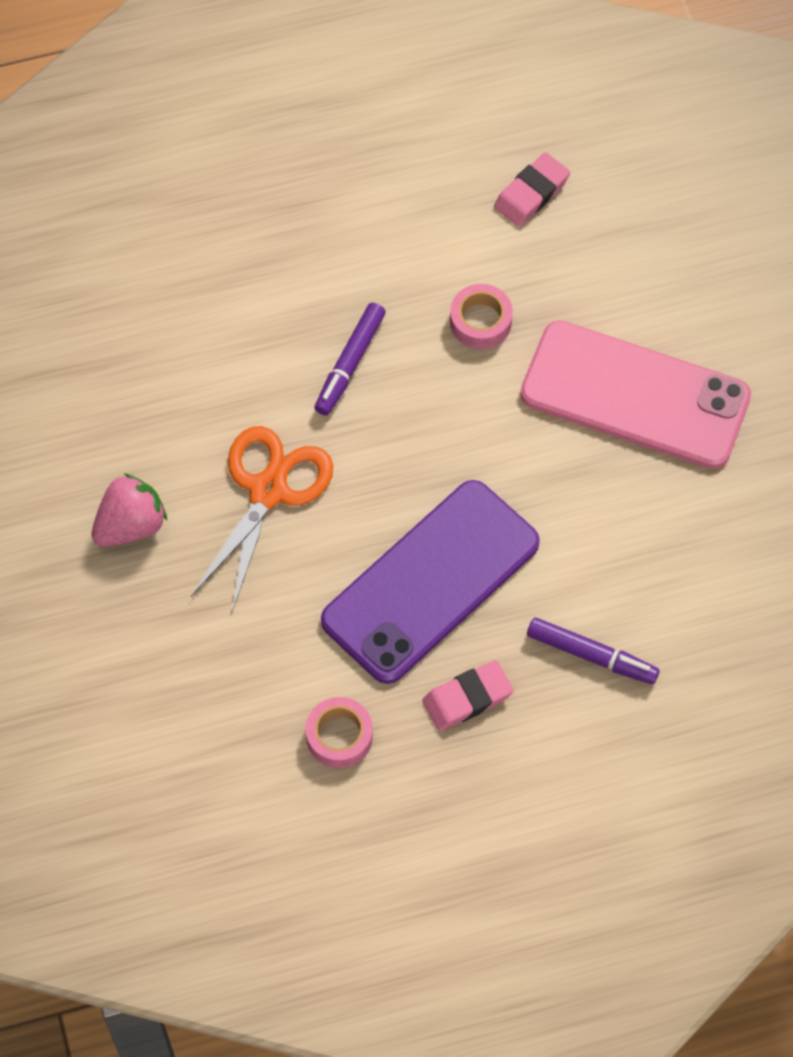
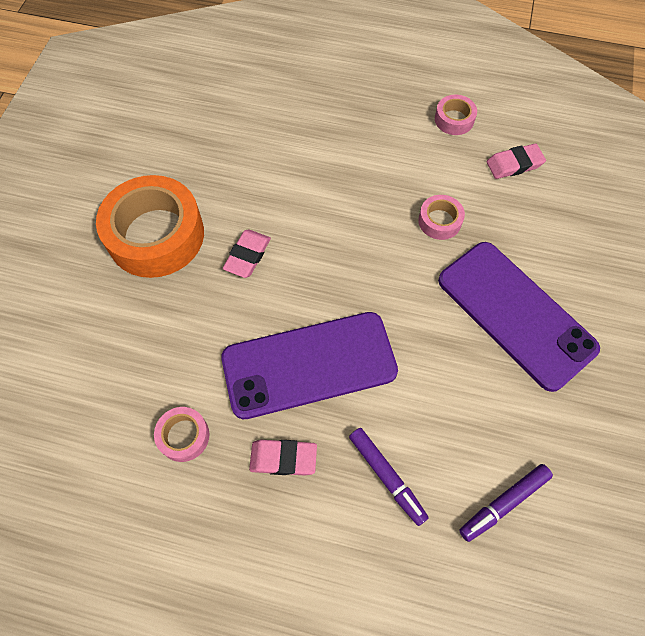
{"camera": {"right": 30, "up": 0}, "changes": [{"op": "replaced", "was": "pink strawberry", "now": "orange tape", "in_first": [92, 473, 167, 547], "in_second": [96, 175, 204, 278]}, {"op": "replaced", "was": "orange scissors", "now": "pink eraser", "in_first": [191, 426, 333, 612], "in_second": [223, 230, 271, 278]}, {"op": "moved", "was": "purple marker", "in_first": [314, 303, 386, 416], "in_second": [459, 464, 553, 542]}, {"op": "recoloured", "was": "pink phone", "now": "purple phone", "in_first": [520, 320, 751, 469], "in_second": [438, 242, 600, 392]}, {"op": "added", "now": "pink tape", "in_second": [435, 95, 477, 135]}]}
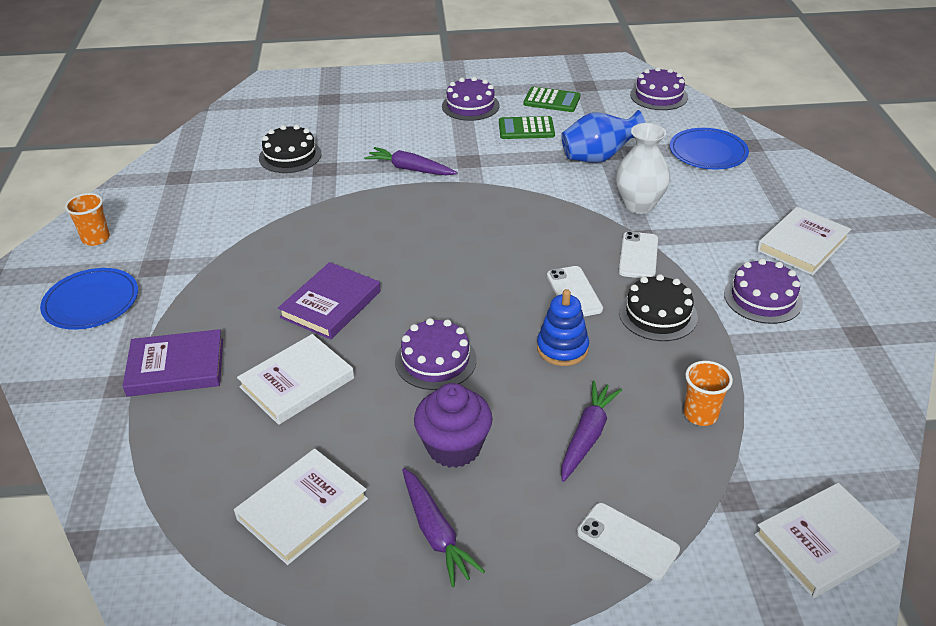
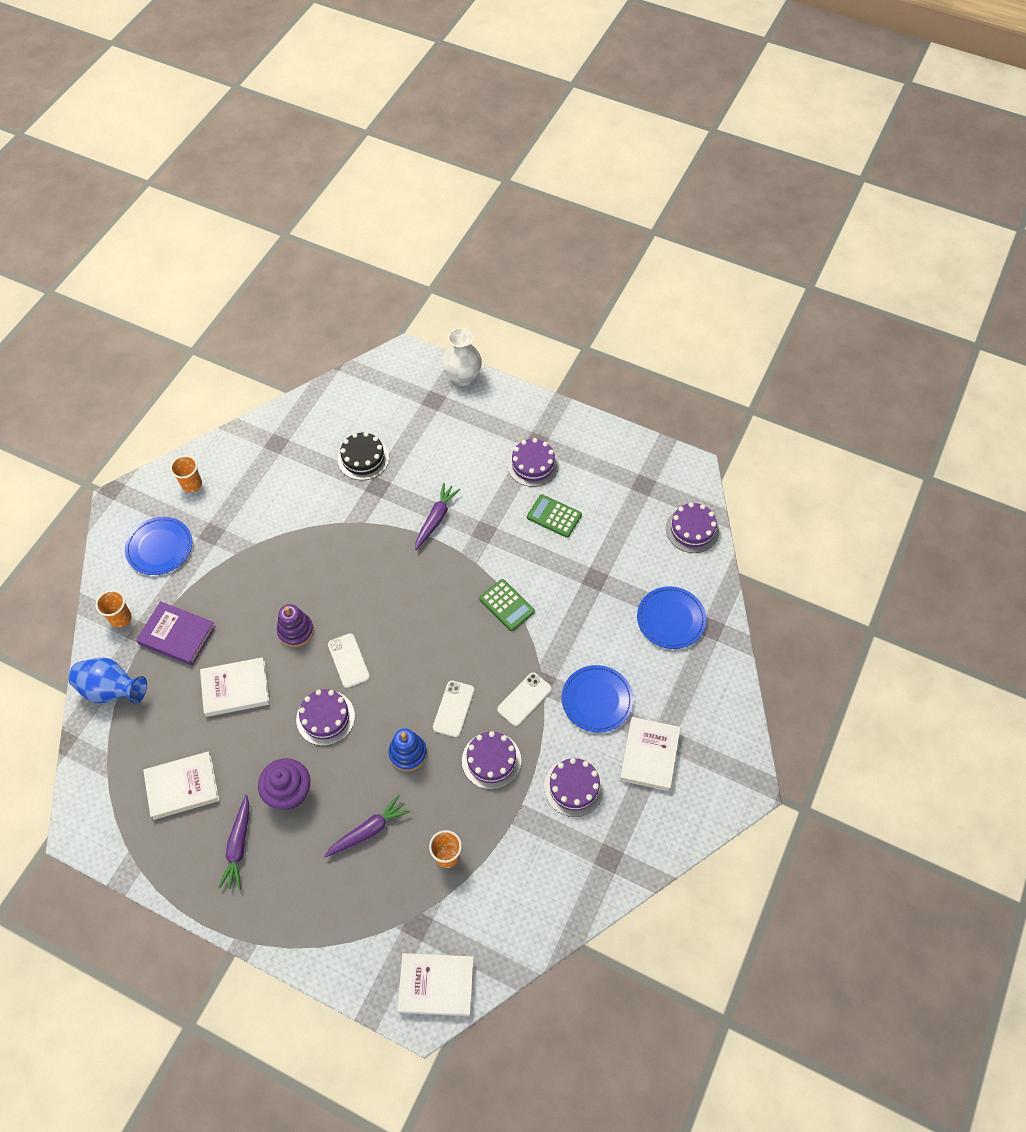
{"camera": {"right": 30, "up": 20}, "changes": [{"op": "replaced", "was": "purple book", "now": "purple stacking toy", "in_first": [278, 262, 381, 340], "in_second": [277, 604, 314, 647]}, {"op": "turned", "was": "purple carrot", "in_first": [364, 147, 457, 176], "in_second": [415, 483, 460, 550], "clockwise": 60}, {"op": "moved", "was": "green calculator", "in_first": [523, 87, 580, 112], "in_second": [479, 579, 535, 631]}, {"op": "moved", "was": "blue vase", "in_first": [561, 110, 645, 163], "in_second": [68, 658, 147, 704]}, {"op": "moved", "was": "white phone", "in_first": [577, 503, 680, 580], "in_second": [328, 633, 370, 688]}, {"op": "moved", "was": "white vase", "in_first": [616, 123, 670, 214], "in_second": [442, 328, 482, 386]}, {"op": "recoloured", "was": "black cake", "now": "purple cake", "in_first": [619, 274, 698, 341], "in_second": [462, 731, 521, 790]}, {"op": "turned", "was": "white book", "in_first": [757, 207, 851, 275], "in_second": [620, 717, 681, 791], "clockwise": -60}, {"op": "added", "now": "orange cup", "in_second": [95, 590, 132, 628]}, {"op": "added", "now": "blue plate", "in_second": [562, 665, 633, 733]}]}
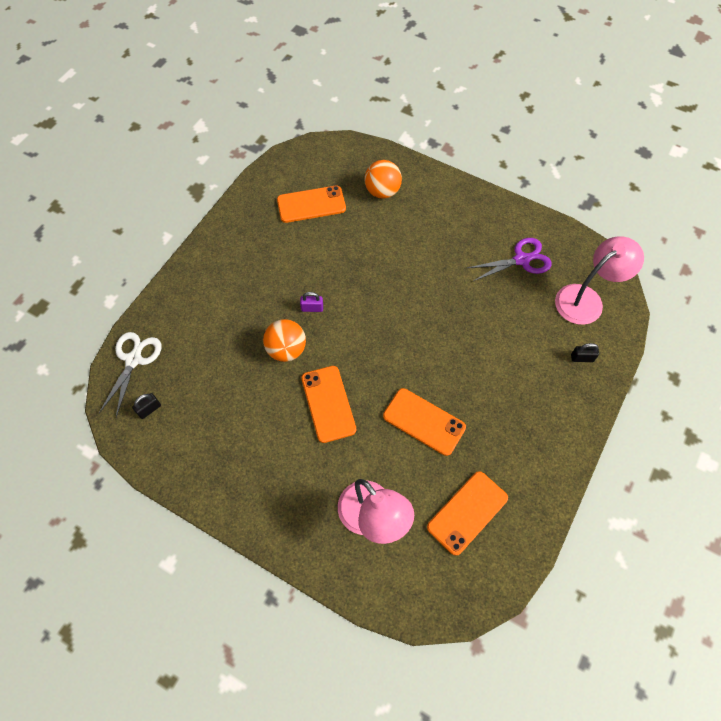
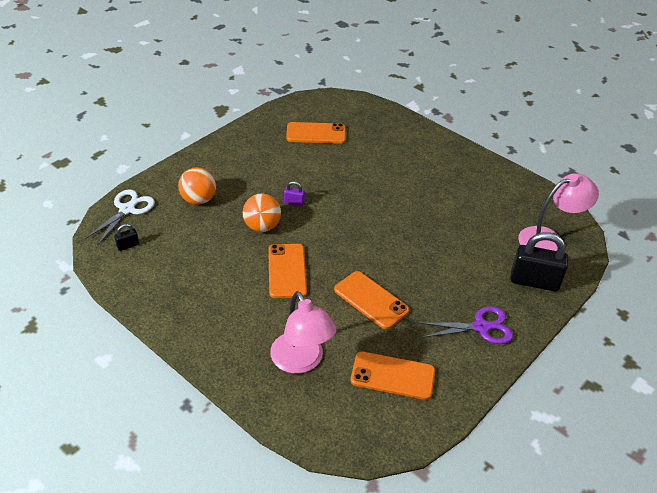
{"camera": {"right": 10, "up": -20}, "changes": [{"op": "moved", "was": "orange ball", "in_first": [364, 160, 402, 199], "in_second": [178, 167, 216, 205]}, {"op": "turned", "was": "orange phone", "in_first": [427, 471, 508, 556], "in_second": [351, 351, 435, 400], "clockwise": 45}, {"op": "moved", "was": "purple scissors", "in_first": [467, 238, 552, 282], "in_second": [419, 306, 513, 344]}, {"op": "resized", "was": "black padlock", "in_first": [571, 343, 599, 362], "in_second": [511, 232, 568, 291], "ratio": 2.23}]}
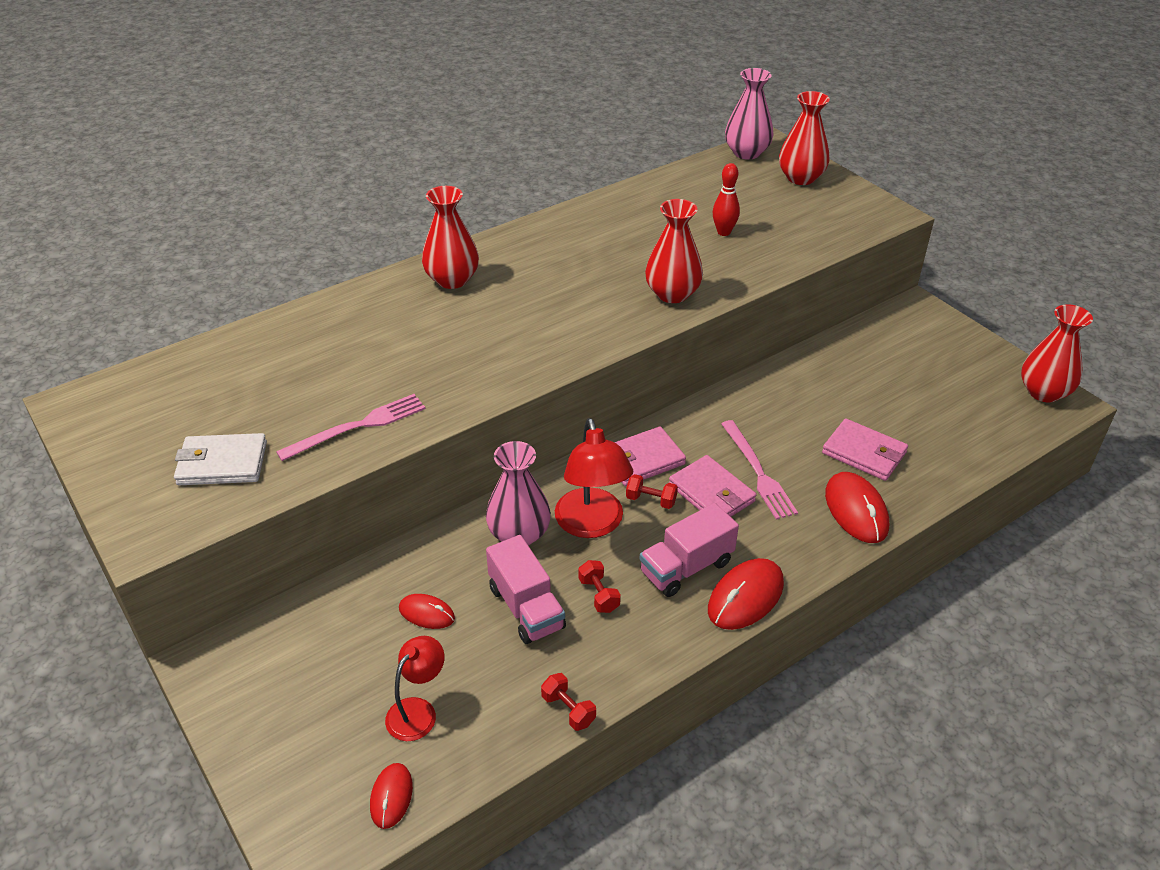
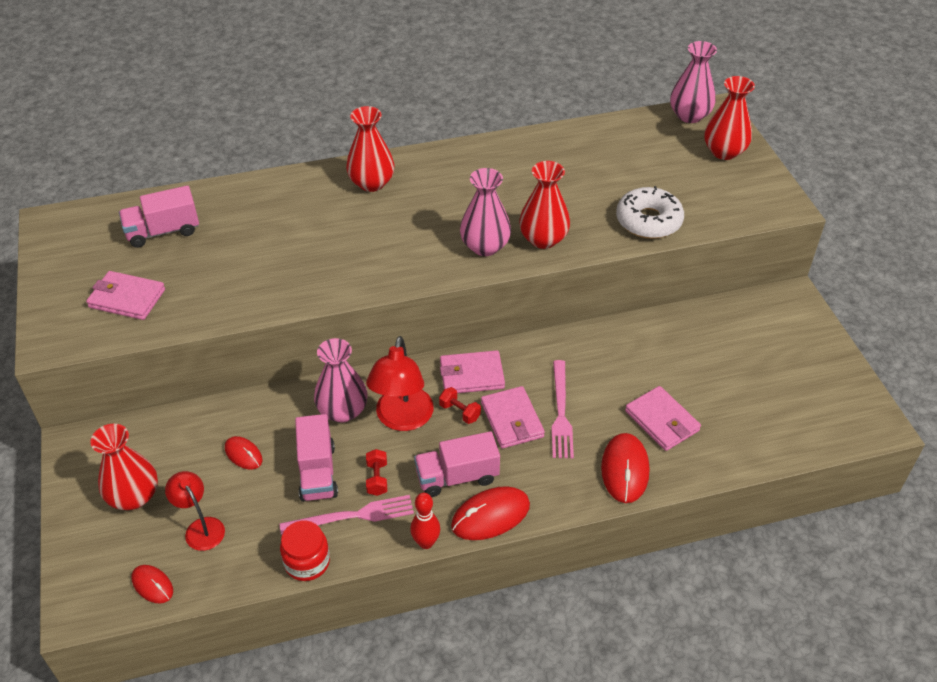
{"camera": {"right": 20, "up": 5}, "changes": [{"op": "recoloured", "was": "white wallet", "now": "pink wallet", "in_first": [174, 433, 267, 485], "in_second": [86, 271, 165, 320]}, {"op": "moved", "was": "pink fork", "in_first": [276, 394, 426, 461], "in_second": [280, 495, 414, 535]}, {"op": "turned", "was": "red mouse", "in_first": [370, 763, 413, 829], "in_second": [132, 565, 173, 603], "clockwise": -75}, {"op": "turned", "was": "red lamp", "in_first": [385, 636, 444, 741], "in_second": [165, 471, 225, 551], "clockwise": -90}, {"op": "replaced", "was": "red dumbbell", "now": "red jar", "in_first": [541, 673, 596, 731], "in_second": [280, 521, 330, 581]}, {"op": "moved", "was": "red bowling pin", "in_first": [712, 163, 740, 236], "in_second": [410, 493, 440, 549]}, {"op": "moved", "was": "red vase", "in_first": [1021, 304, 1093, 403], "in_second": [90, 424, 158, 510]}, {"op": "added", "now": "pink truck", "in_second": [119, 186, 199, 248]}, {"op": "added", "now": "pink vase", "in_second": [460, 168, 511, 256]}, {"op": "added", "now": "white donut", "in_second": [616, 186, 684, 239]}]}
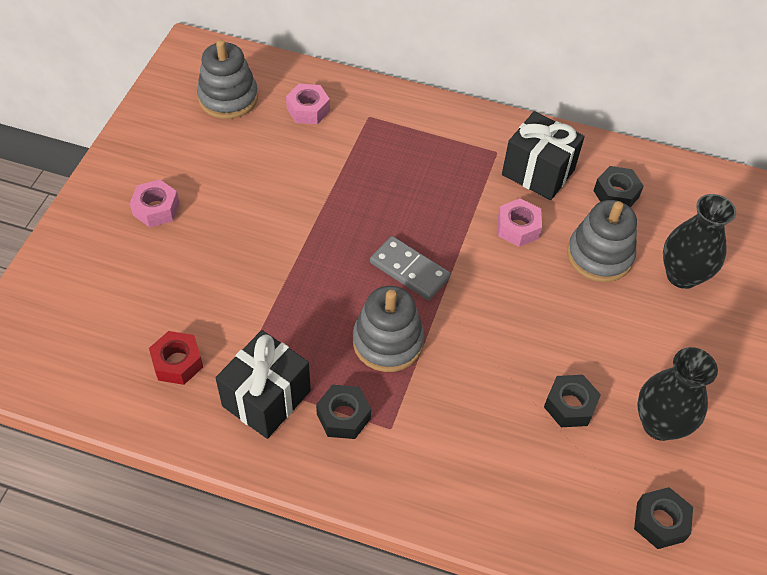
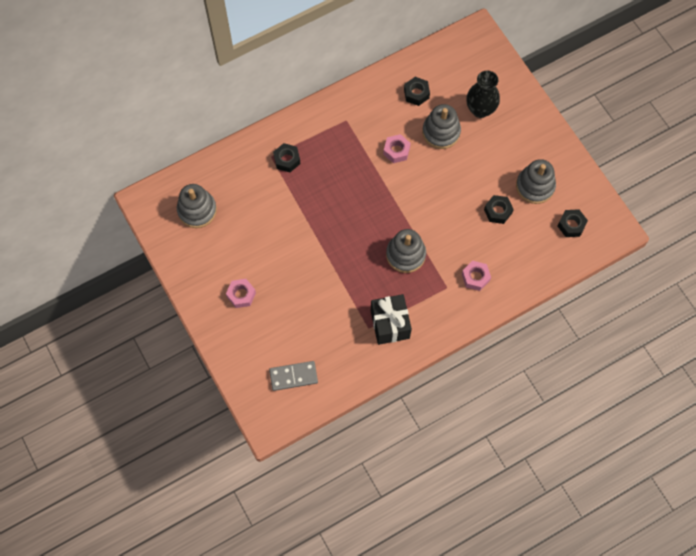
{"camera": {"right": -45, "up": 15}, "changes": [{"op": "removed", "was": "red nut", "in_first": [149, 331, 203, 385]}, {"op": "moved", "was": "pink nut", "in_first": [286, 84, 330, 124], "in_second": [462, 261, 491, 291]}, {"op": "moved", "was": "black nut", "in_first": [316, 385, 371, 439], "in_second": [273, 143, 300, 172]}, {"op": "moved", "was": "grey domino", "in_first": [370, 236, 451, 300], "in_second": [269, 361, 318, 391]}, {"op": "removed", "was": "black gift", "in_first": [502, 111, 585, 200]}, {"op": "replaced", "was": "black vase", "now": "grey stacking toy", "in_first": [637, 347, 718, 441], "in_second": [516, 159, 556, 204]}]}
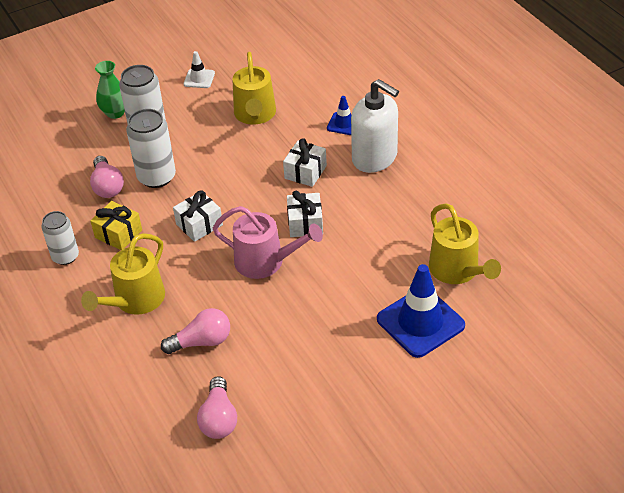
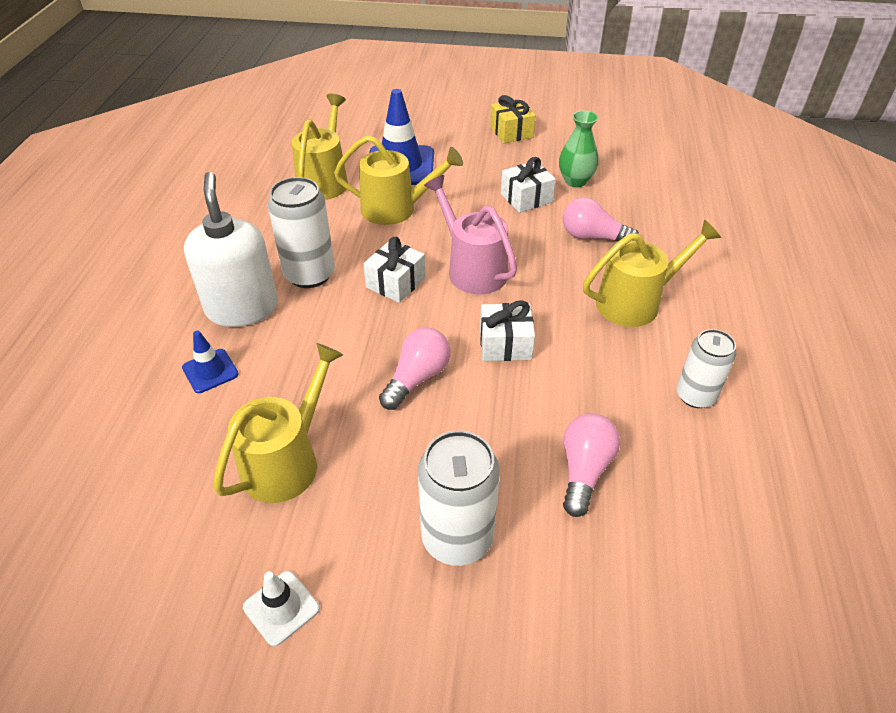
{"camera": {"right": -145, "up": 0}, "changes": [{"op": "moved", "was": "yellow gift", "in_first": [90, 201, 142, 250], "in_second": [490, 95, 536, 143]}, {"op": "moved", "was": "green vase", "in_first": [95, 61, 125, 119], "in_second": [559, 111, 598, 187]}, {"op": "moved", "was": "white can", "in_first": [126, 109, 176, 188], "in_second": [268, 177, 335, 288]}, {"op": "moved", "was": "pink light bulb", "in_first": [197, 376, 237, 439], "in_second": [379, 327, 451, 410]}, {"op": "moved", "was": "white gift", "in_first": [283, 138, 327, 187], "in_second": [501, 157, 556, 213]}, {"op": "added", "now": "yellow watering can", "in_second": [334, 135, 463, 225]}]}
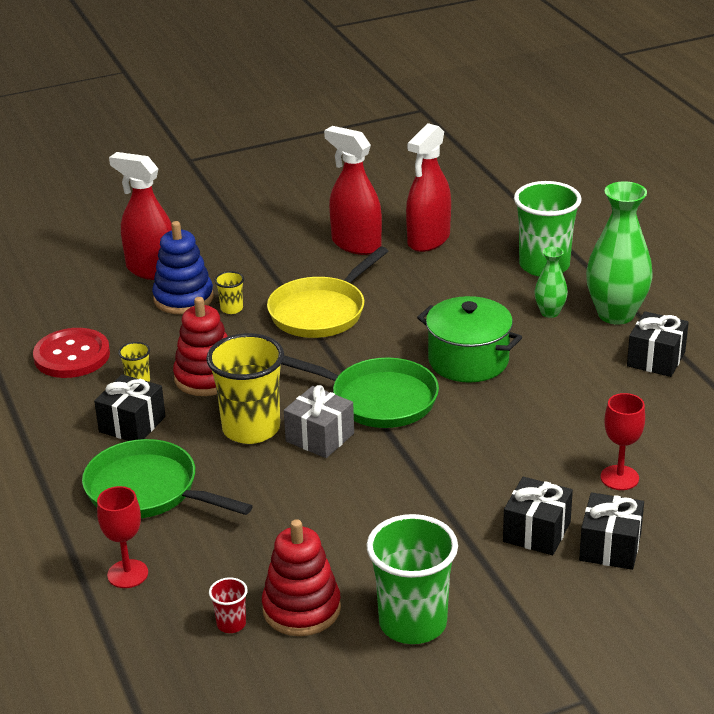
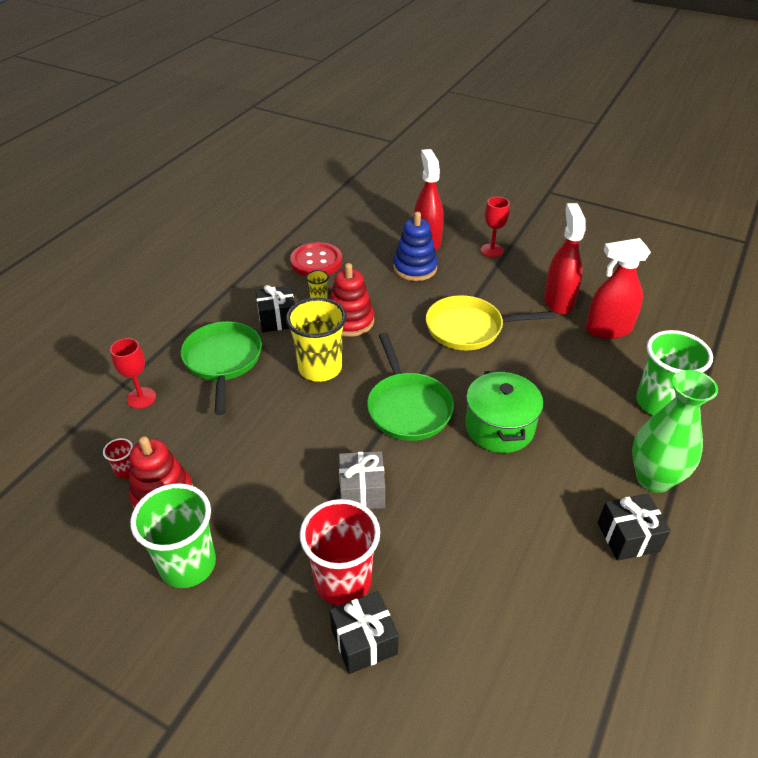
{"camera": {"right": 50, "up": 10}, "changes": [{"op": "removed", "was": "yellow cup", "in_first": [215, 271, 244, 314]}, {"op": "moved", "was": "grey gift", "in_first": [284, 385, 354, 458], "in_second": [339, 451, 385, 509]}, {"op": "replaced", "was": "black gift", "now": "red cup", "in_first": [503, 477, 573, 555], "in_second": [300, 499, 380, 605]}, {"op": "removed", "was": "green vase", "in_first": [534, 247, 568, 318]}, {"op": "moved", "was": "red goblet", "in_first": [601, 393, 645, 490], "in_second": [481, 197, 510, 257]}]}
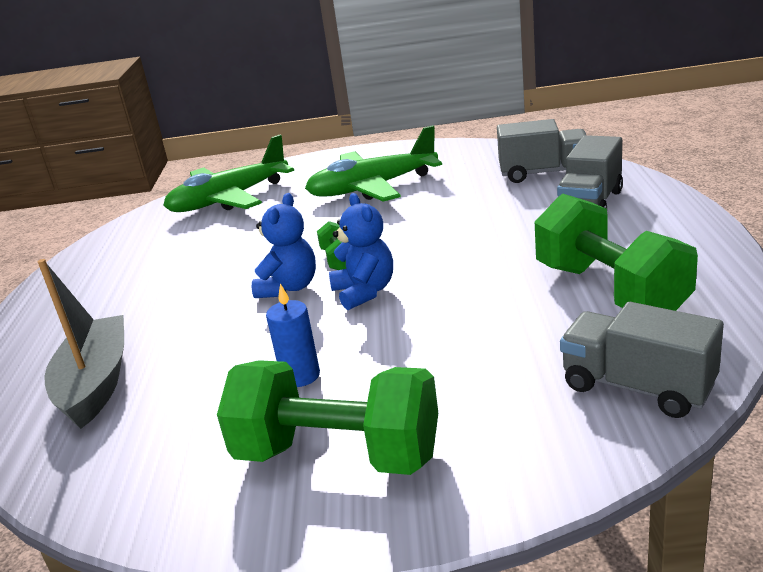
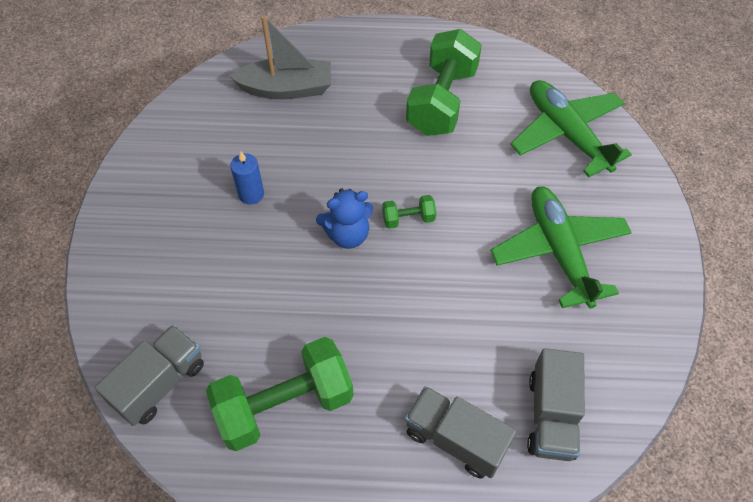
{"camera": {"right": 90, "up": 30}, "changes": [{"op": "moved", "was": "green dumbbell", "in_first": [217, 360, 438, 475], "in_second": [406, 29, 482, 136]}, {"op": "removed", "was": "blue teddy bear", "in_first": [252, 193, 316, 298]}]}
